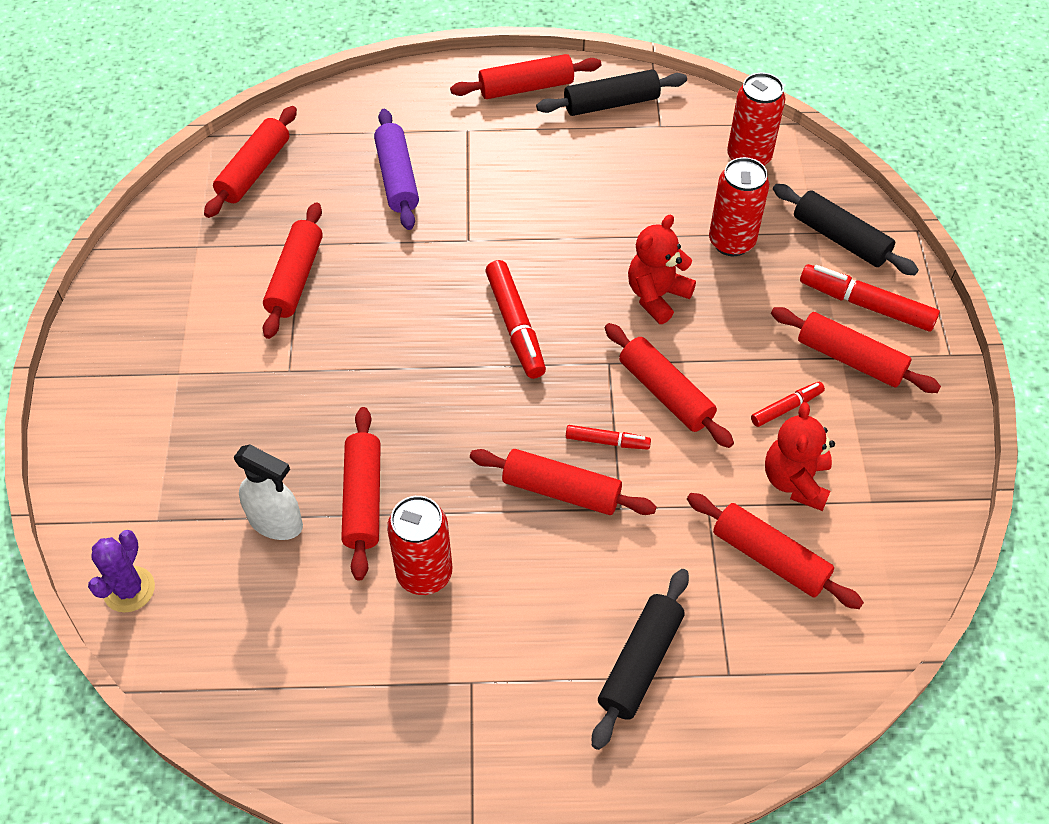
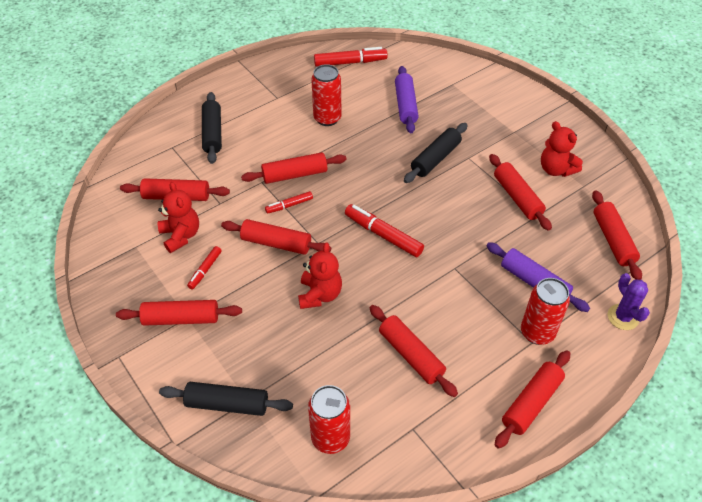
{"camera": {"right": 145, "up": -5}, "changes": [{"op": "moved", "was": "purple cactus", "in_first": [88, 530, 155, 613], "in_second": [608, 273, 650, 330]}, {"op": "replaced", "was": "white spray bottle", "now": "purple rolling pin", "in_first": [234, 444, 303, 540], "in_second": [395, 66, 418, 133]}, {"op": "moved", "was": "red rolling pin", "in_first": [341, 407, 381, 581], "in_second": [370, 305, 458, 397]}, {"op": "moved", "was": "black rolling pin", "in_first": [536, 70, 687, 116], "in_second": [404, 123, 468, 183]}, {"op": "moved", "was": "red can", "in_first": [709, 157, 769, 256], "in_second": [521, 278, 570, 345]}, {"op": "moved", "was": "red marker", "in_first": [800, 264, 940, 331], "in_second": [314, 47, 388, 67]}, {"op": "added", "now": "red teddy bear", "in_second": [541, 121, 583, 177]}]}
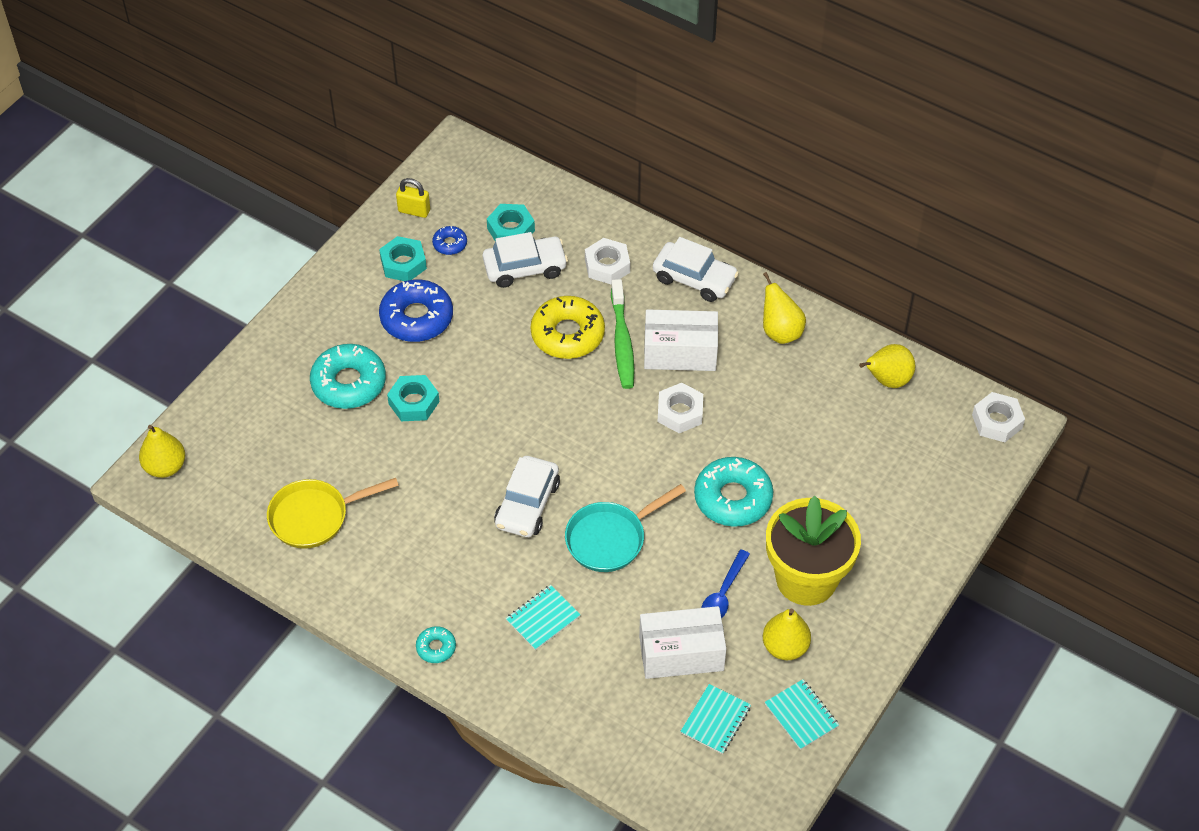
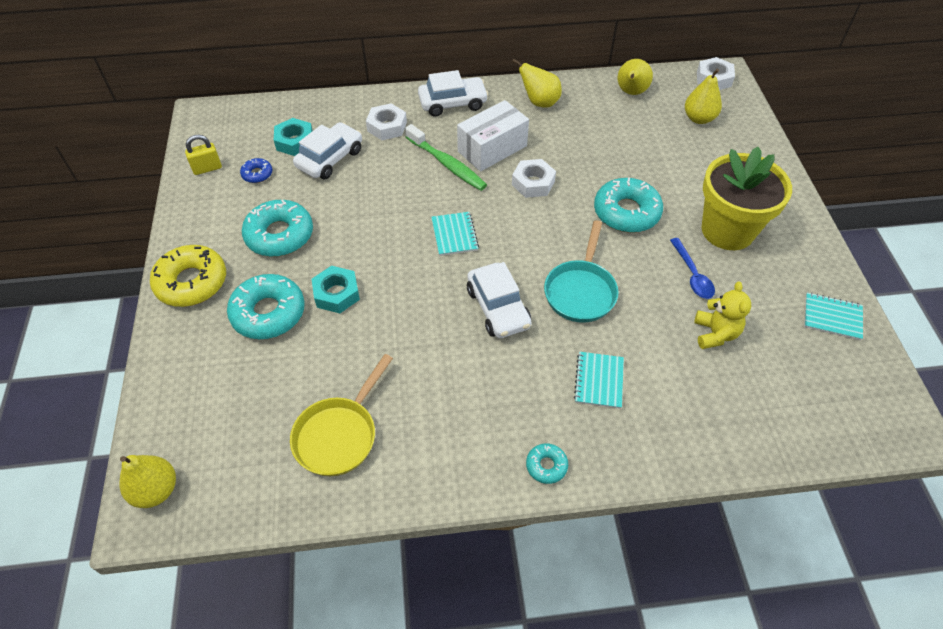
{"camera": {"right": -40, "up": 0}, "changes": [{"op": "removed", "was": "turquoise nut", "in_first": [379, 236, 427, 281]}, {"op": "recoloured", "was": "blue donut", "now": "turquoise donut", "in_first": [379, 279, 453, 342], "in_second": [242, 199, 313, 257]}, {"op": "moved", "was": "yellow donut", "in_first": [530, 296, 605, 359], "in_second": [150, 245, 226, 307]}, {"op": "replaced", "was": "white box", "now": "yellow teddy bear", "in_first": [639, 606, 726, 679], "in_second": [694, 282, 751, 349]}, {"op": "moved", "was": "turquoise notebook", "in_first": [680, 684, 751, 754], "in_second": [431, 212, 479, 256]}, {"op": "moved", "was": "yellow pear", "in_first": [763, 608, 811, 660], "in_second": [685, 69, 722, 124]}]}
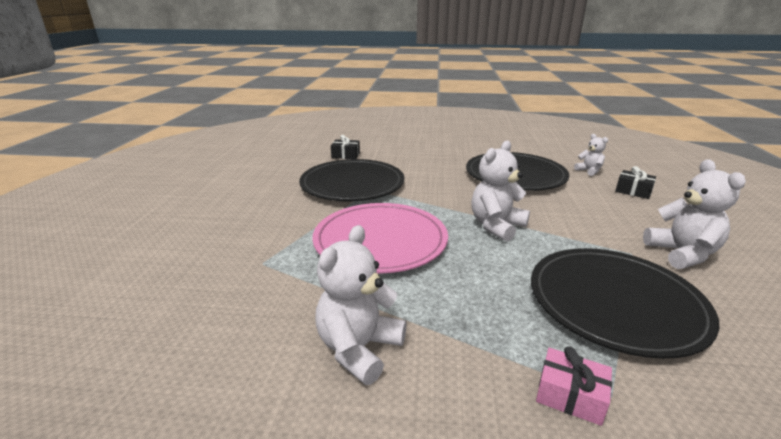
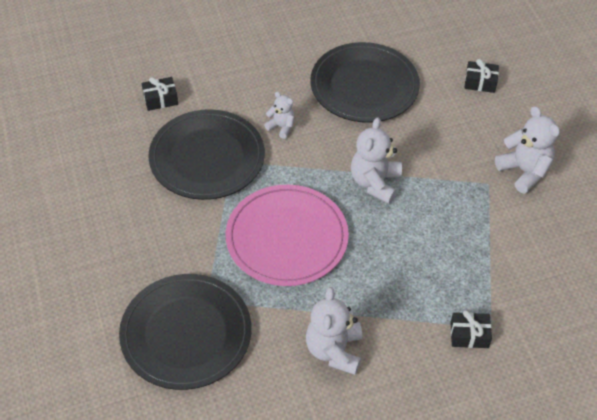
{"camera": {"right": -25, "up": 25}, "changes": [{"op": "moved", "was": "black plate", "in_first": [531, 248, 720, 359], "in_second": [119, 274, 252, 390]}, {"op": "recoloured", "was": "pink gift", "now": "black gift", "in_first": [536, 346, 612, 426], "in_second": [450, 310, 492, 348]}, {"op": "moved", "was": "white teddy bear", "in_first": [574, 134, 608, 176], "in_second": [264, 92, 295, 139]}]}
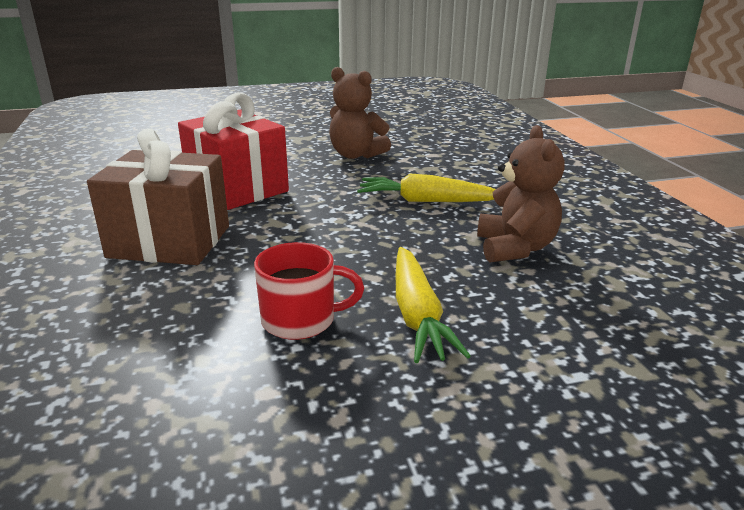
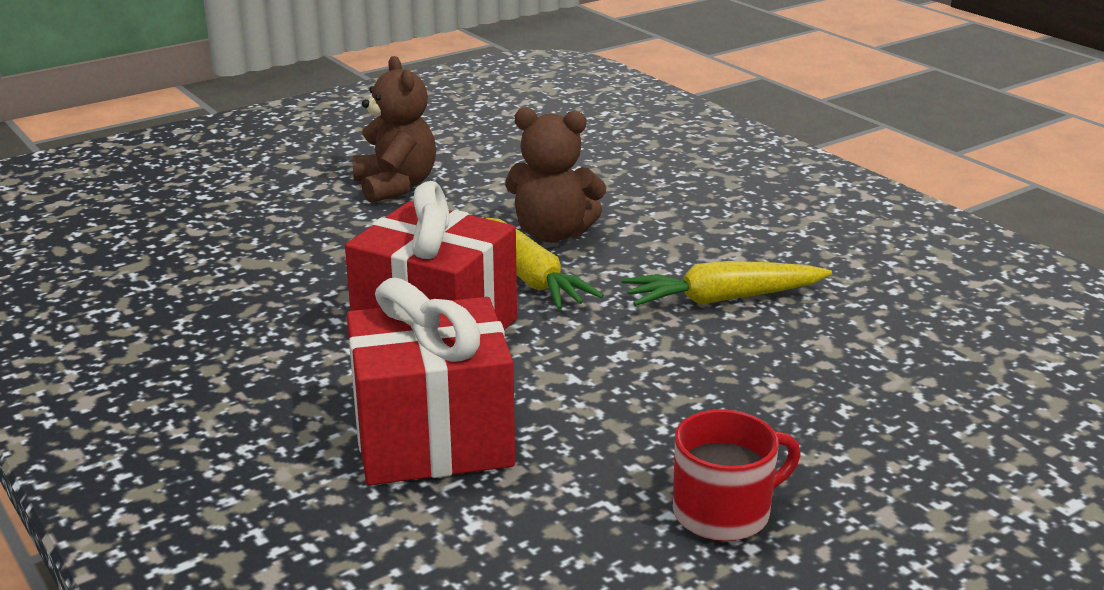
{"camera": {"right": -20, "up": 0}, "changes": [{"op": "recoloured", "was": "brown gift", "now": "red gift", "in_first": [87, 128, 229, 265], "in_second": [347, 278, 515, 485]}, {"op": "moved", "was": "yellow carrot", "in_first": [396, 247, 471, 363], "in_second": [485, 218, 604, 310]}, {"op": "moved", "was": "brown teddy bear", "in_first": [477, 125, 565, 263], "in_second": [353, 56, 436, 203]}]}
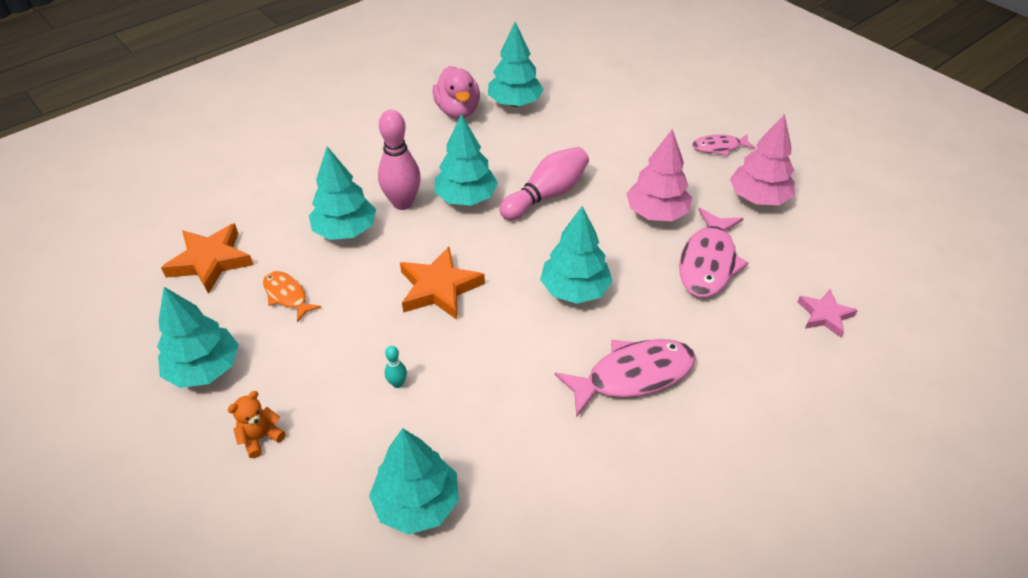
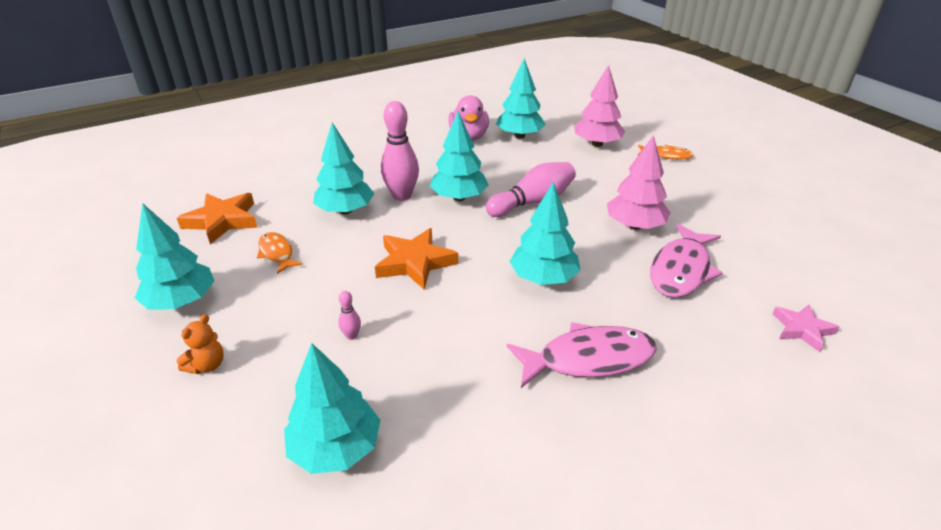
{"camera": {"right": 10, "up": -10}, "changes": [{"op": "turned", "was": "orange teddy bear", "in_first": [228, 391, 285, 458], "in_second": [177, 314, 224, 374], "clockwise": 150}, {"op": "recoloured", "was": "turquoise bowling pin", "now": "pink bowling pin", "in_first": [385, 346, 407, 388], "in_second": [338, 291, 361, 340]}, {"op": "removed", "was": "pink fish", "in_first": [692, 134, 755, 156]}, {"op": "moved", "was": "pink tree", "in_first": [730, 114, 795, 205], "in_second": [574, 65, 625, 147]}, {"op": "added", "now": "orange fish", "in_second": [638, 145, 694, 160]}]}
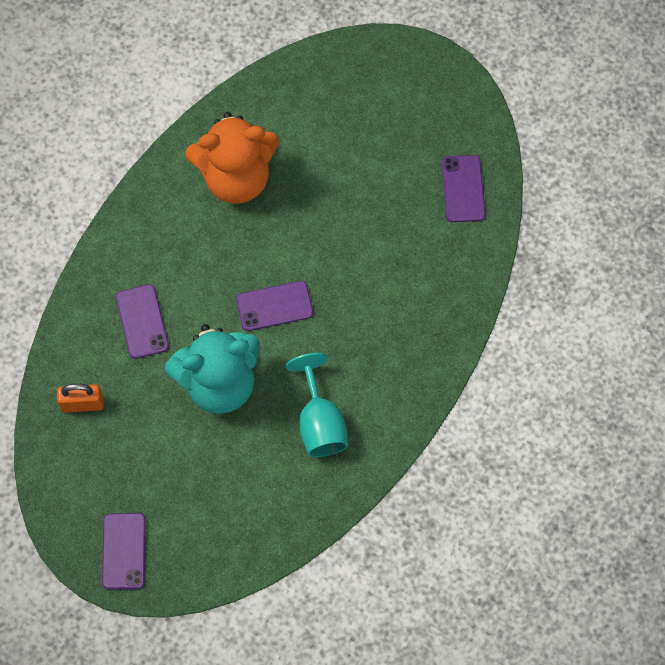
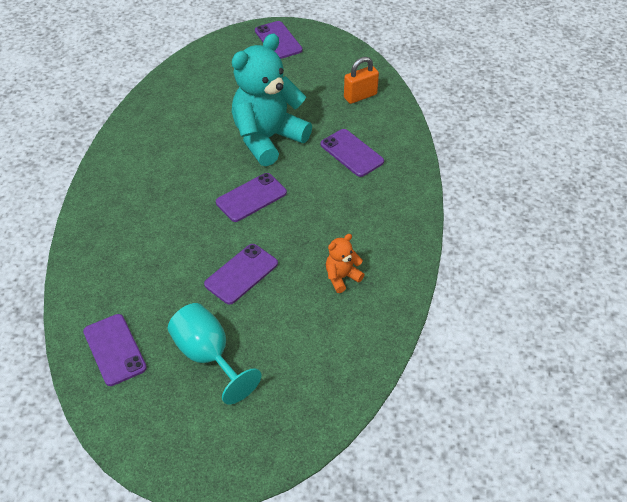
{"camera": {"right": 155, "up": -20}, "changes": [{"op": "resized", "was": "orange teddy bear", "in_first": [185, 112, 279, 204], "in_second": [326, 234, 365, 293], "ratio": 0.43}, {"op": "moved", "was": "turquoise goblet", "in_first": [286, 353, 348, 457], "in_second": [168, 303, 262, 405]}, {"op": "added", "now": "purple phone", "in_second": [204, 244, 278, 304]}]}
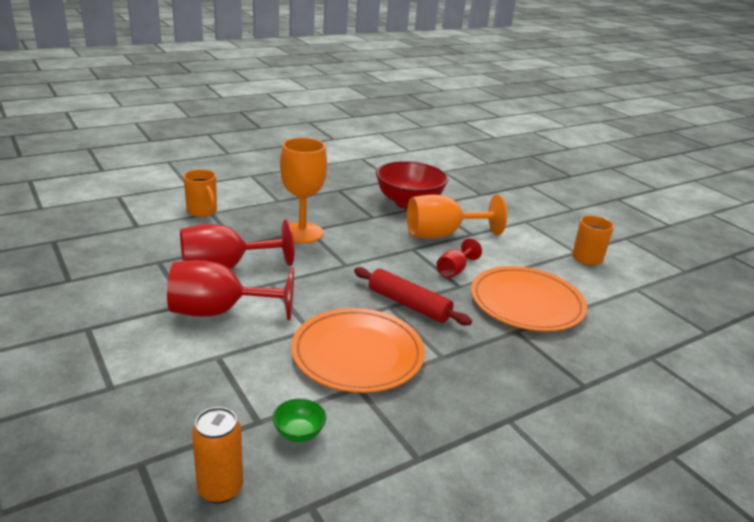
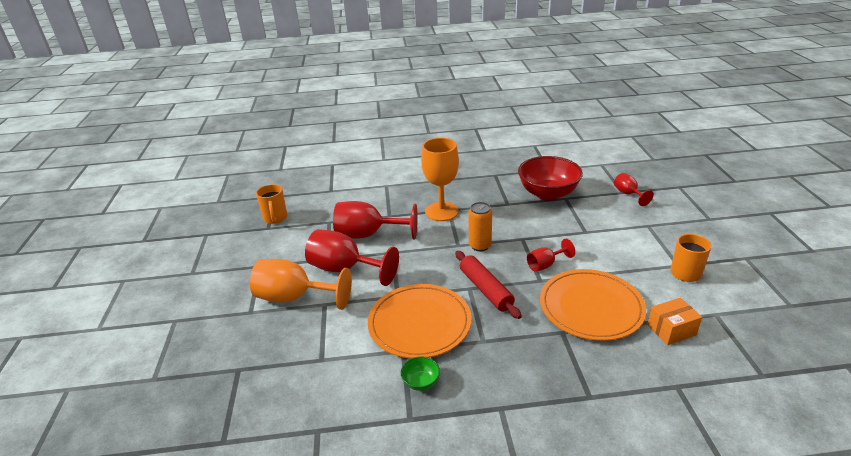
{"camera": {"right": 30, "up": 5}, "changes": [{"op": "moved", "was": "orange mug", "in_first": [183, 169, 217, 217], "in_second": [256, 184, 287, 224]}, {"op": "moved", "was": "orange can", "in_first": [192, 407, 243, 503], "in_second": [469, 202, 492, 252]}, {"op": "moved", "was": "green bowl", "in_first": [273, 398, 326, 442], "in_second": [401, 356, 440, 391]}, {"op": "moved", "was": "orange goblet", "in_first": [407, 194, 507, 238], "in_second": [250, 259, 352, 310]}, {"op": "added", "now": "red goblet", "in_second": [614, 173, 654, 206]}, {"op": "added", "now": "orange box", "in_second": [647, 298, 702, 345]}]}
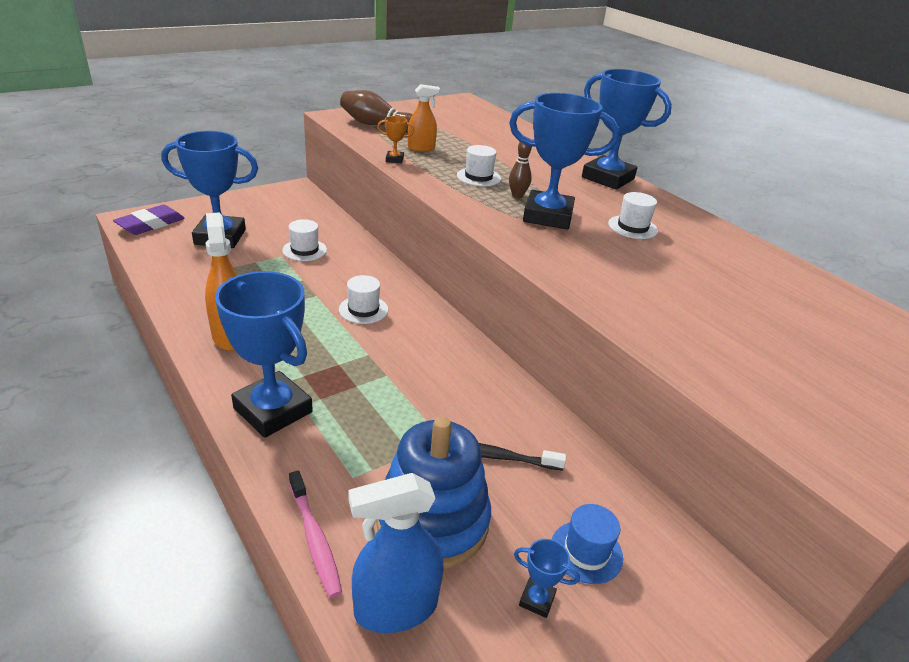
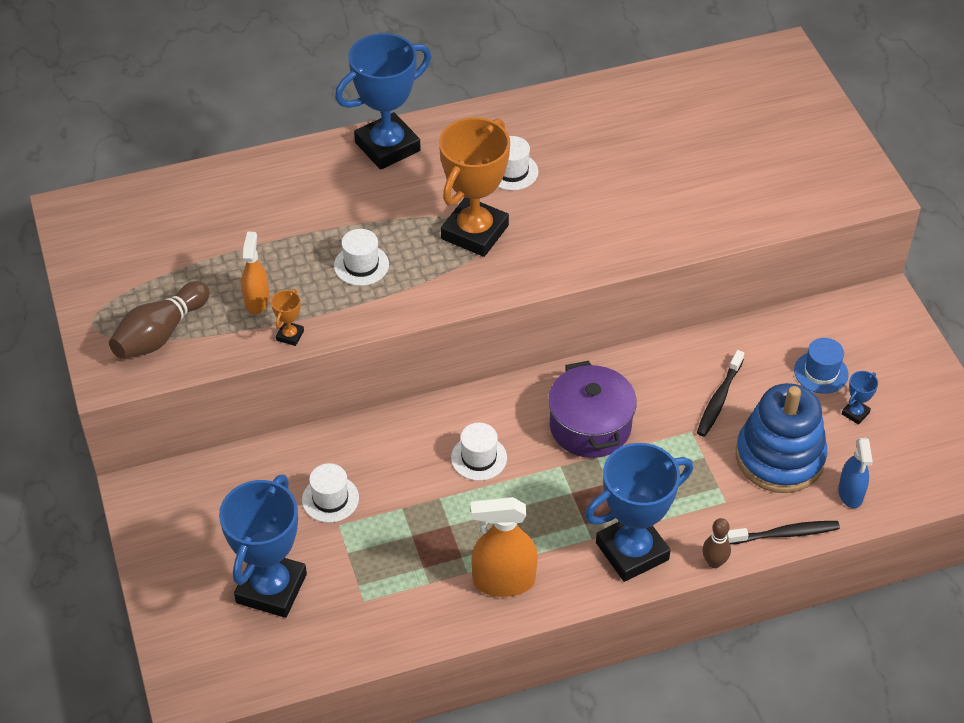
{"camera": {"right": -70, "up": 15}, "changes": [{"op": "removed", "was": "purple eraser", "in_first": [113, 205, 185, 235]}, {"op": "recoloured", "was": "pink toothbrush", "now": "black toothbrush", "in_first": [289, 470, 342, 598], "in_second": [727, 521, 840, 544]}, {"op": "resized", "was": "blue spray bottle", "in_first": [348, 473, 443, 633], "in_second": [838, 438, 873, 508], "ratio": 0.64}, {"op": "recoloured", "was": "blue trophy", "now": "orange trophy", "in_first": [509, 93, 620, 229], "in_second": [439, 117, 510, 257]}, {"op": "moved", "was": "brown bowling pin", "in_first": [509, 142, 532, 198], "in_second": [702, 518, 731, 568]}, {"op": "added", "now": "purple pot", "in_second": [548, 361, 637, 458]}]}
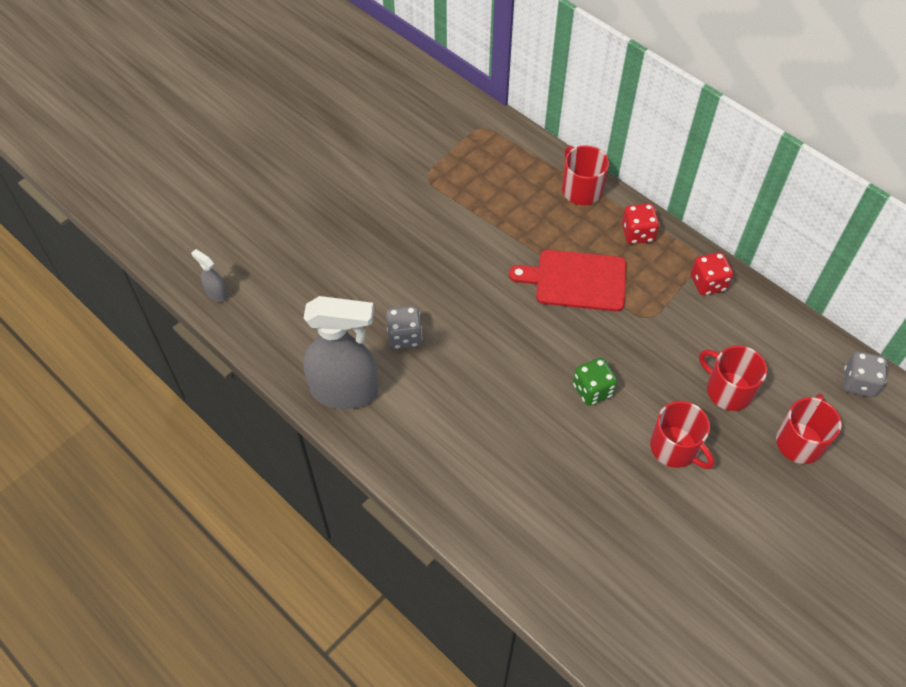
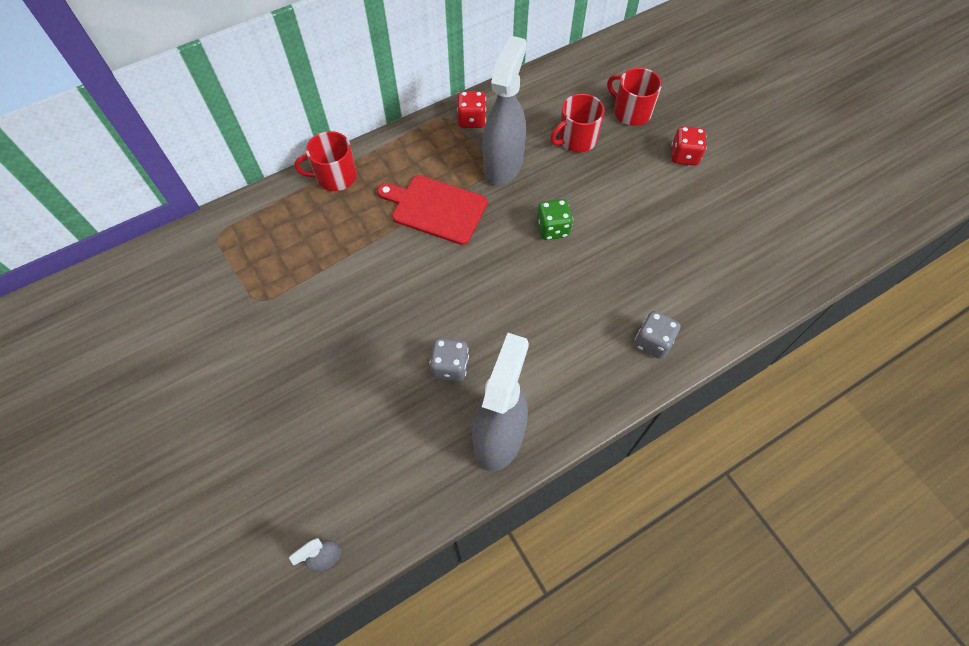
{"camera": {"right": -75, "up": 5}, "changes": [{"op": "turned", "was": "red cutting board", "in_first": [509, 250, 626, 311], "in_second": [377, 175, 488, 245], "clockwise": 90}, {"op": "moved", "was": "red dice", "in_first": [622, 203, 660, 244], "in_second": [671, 126, 707, 166]}, {"op": "removed", "was": "red mug", "in_first": [650, 401, 714, 469]}, {"op": "moved", "was": "grey dice", "in_first": [844, 351, 888, 397], "in_second": [635, 311, 681, 359]}, {"op": "added", "now": "grey spray bottle", "in_second": [482, 36, 527, 186]}]}
